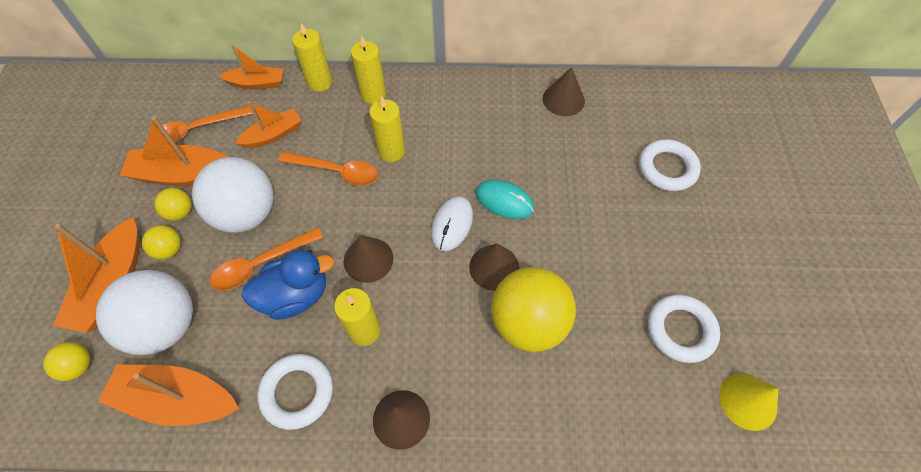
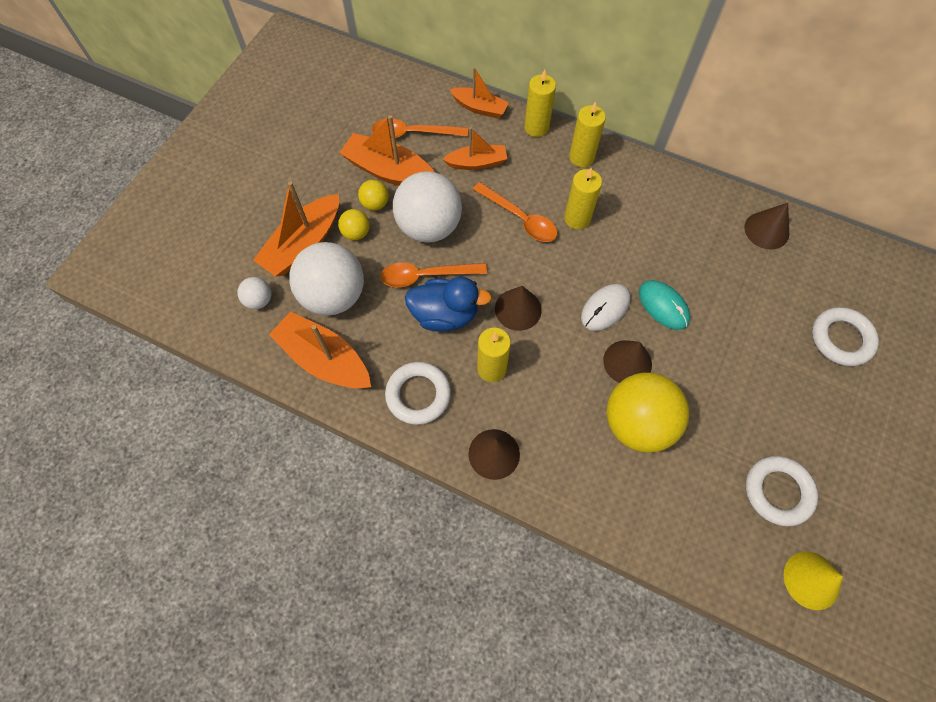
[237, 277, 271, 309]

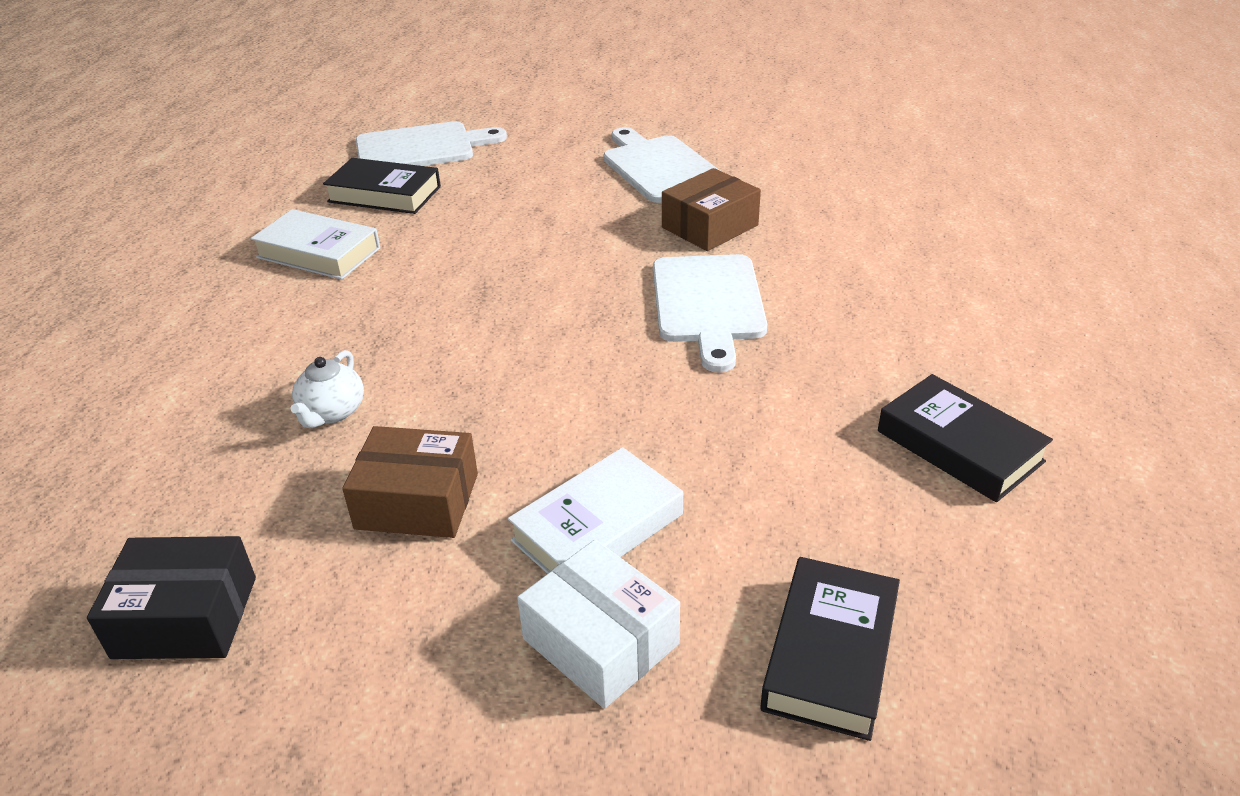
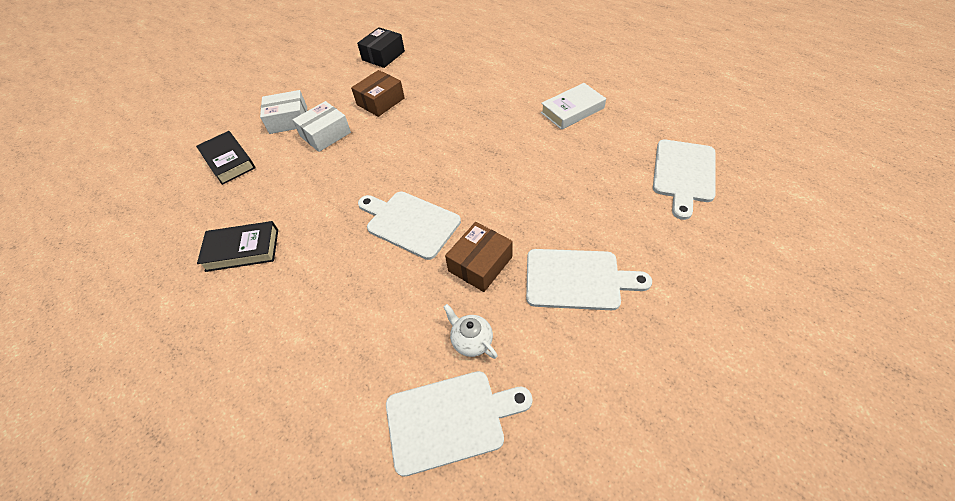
[323, 158, 441, 214] (first image)
[386, 371, 533, 477]
[443, 304, 498, 359]
[293, 101, 351, 152]
[445, 222, 513, 292]

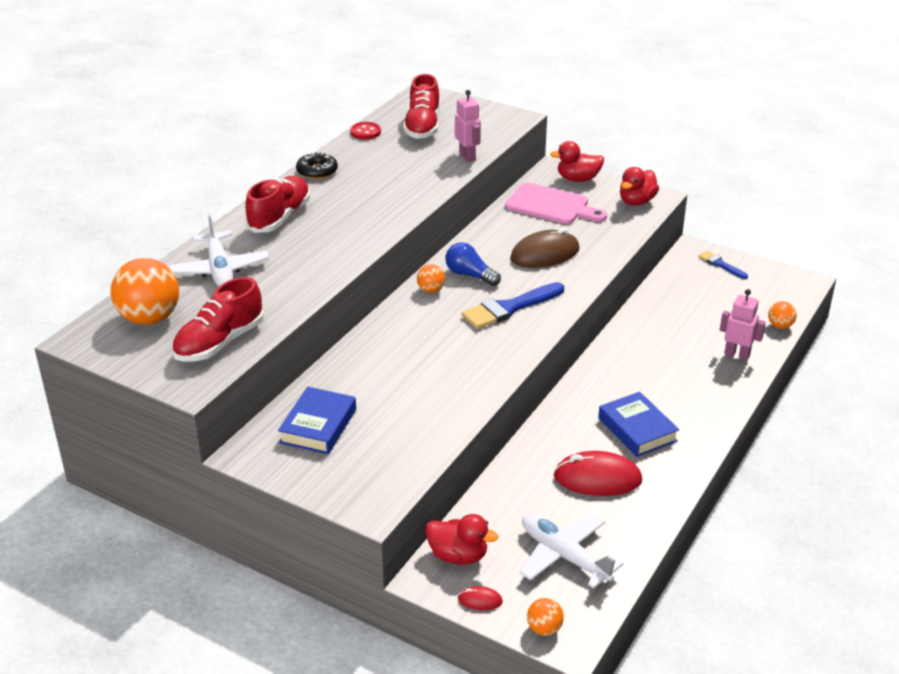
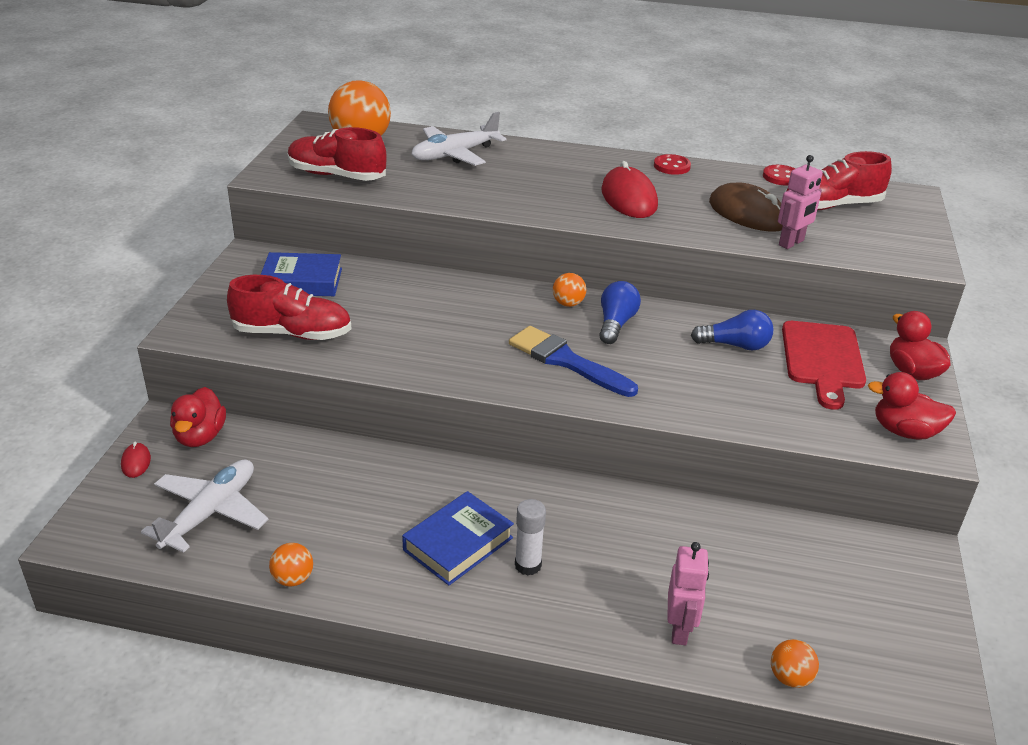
[698, 251, 748, 279] (first image)
[515, 499, 546, 576]
[691, 310, 773, 351]
[227, 275, 351, 340]
[709, 182, 783, 232]
[269, 543, 313, 586]
[601, 161, 658, 218]
[654, 154, 691, 175]
[782, 321, 866, 410]

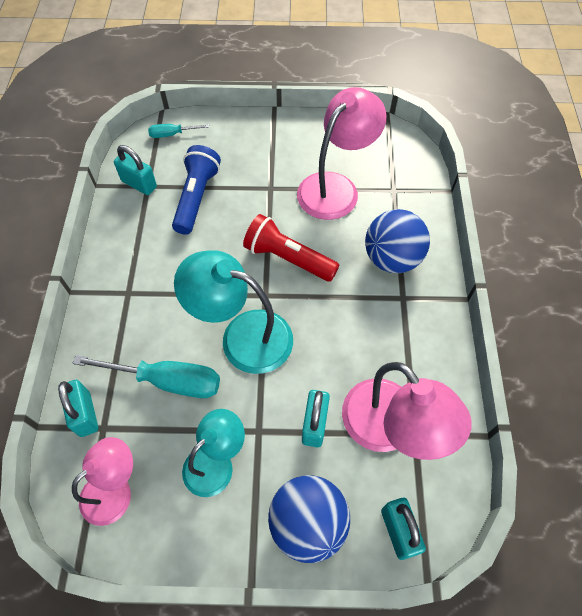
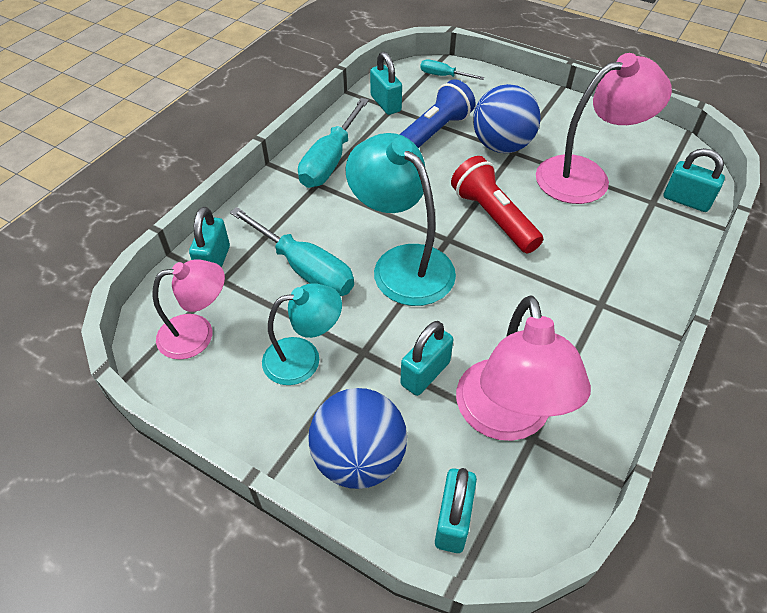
[298, 98, 369, 188]
[663, 148, 725, 212]
[473, 84, 541, 153]

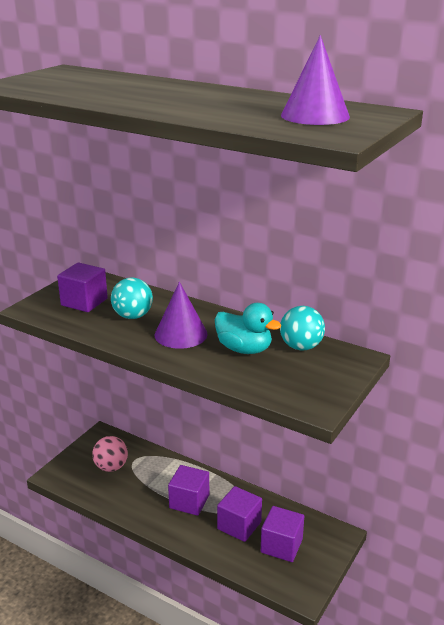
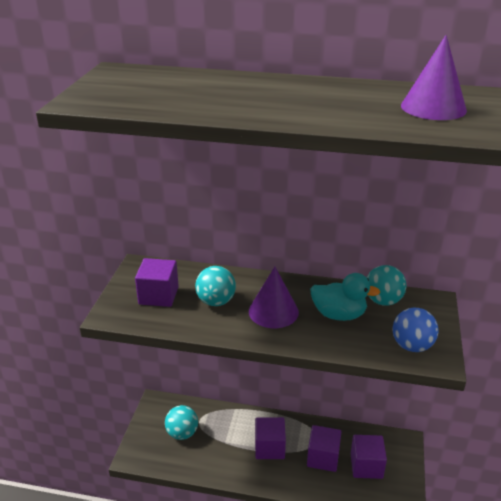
[393, 308, 439, 352]
[165, 405, 198, 440]

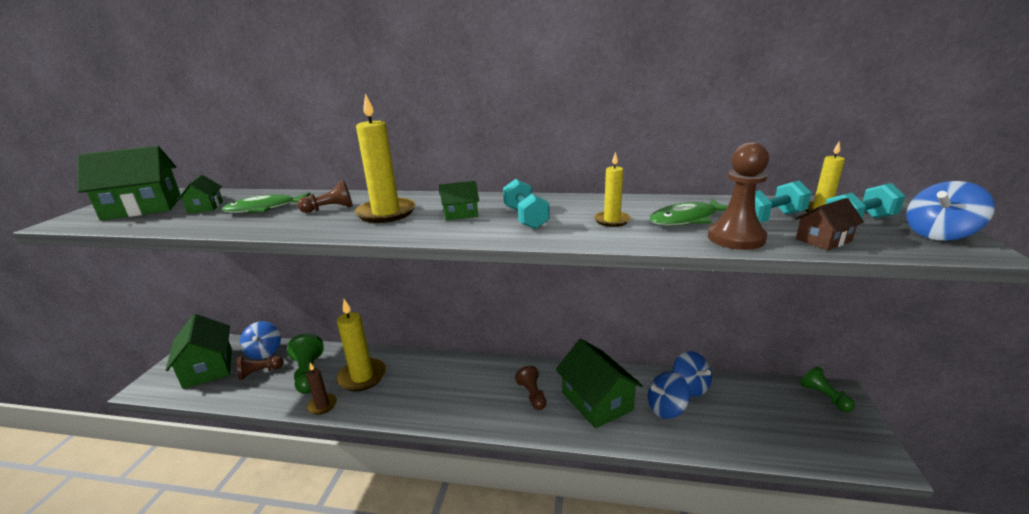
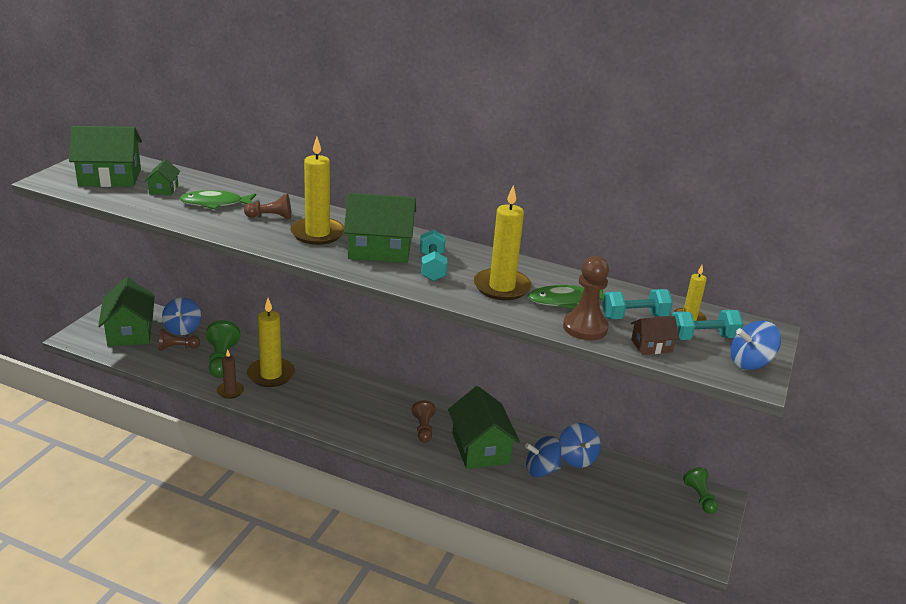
[344, 193, 416, 263]
[474, 185, 532, 300]

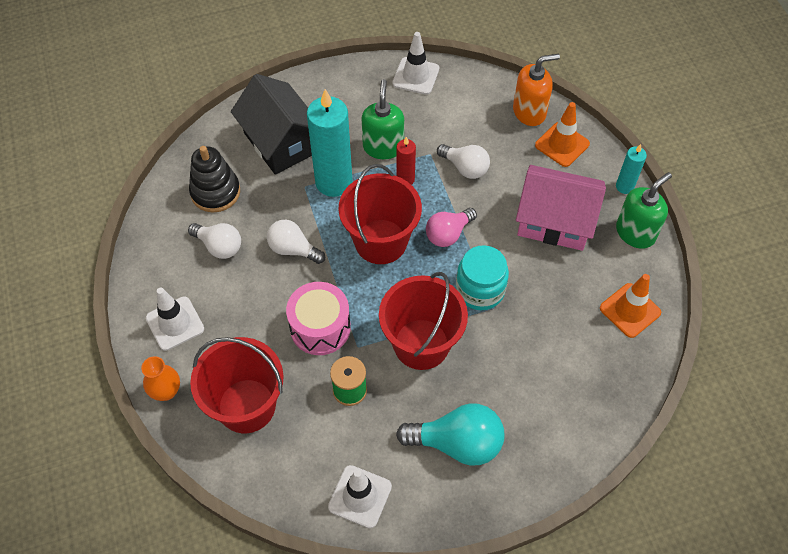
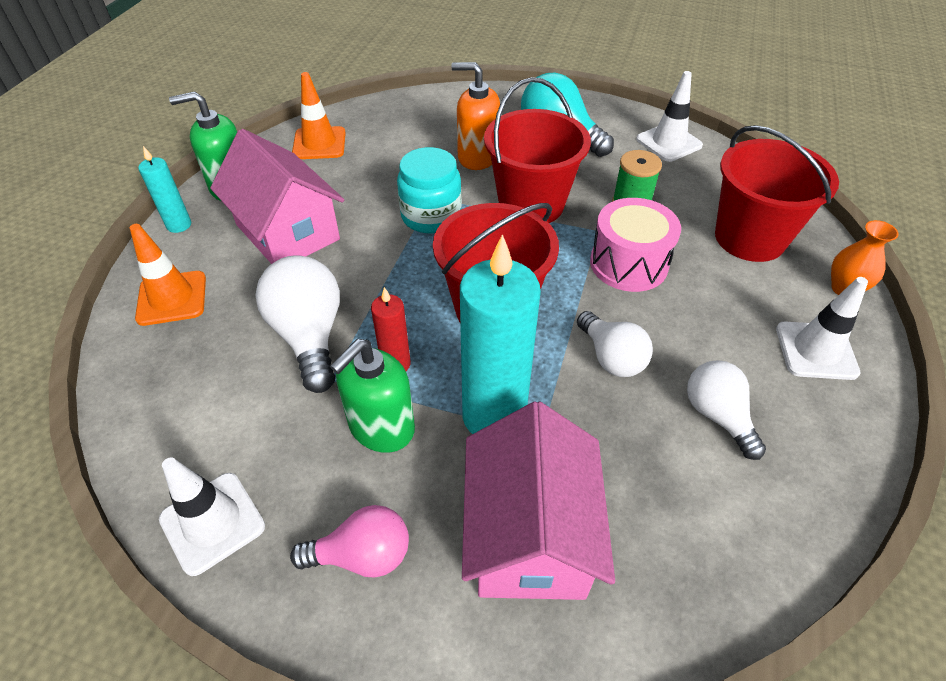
[189, 146, 240, 212] (first image)
[290, 505, 409, 577]
[451, 62, 500, 170]
[462, 401, 615, 600]
[256, 255, 340, 393]

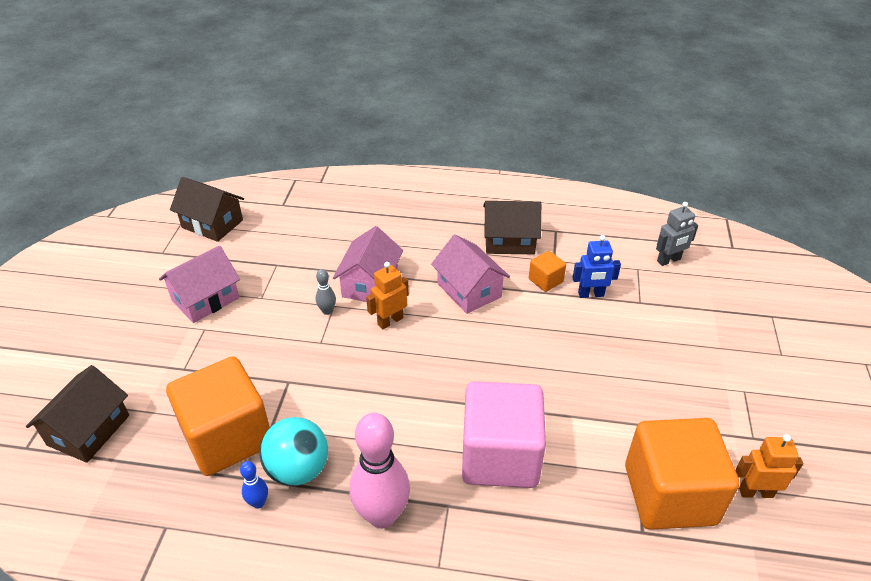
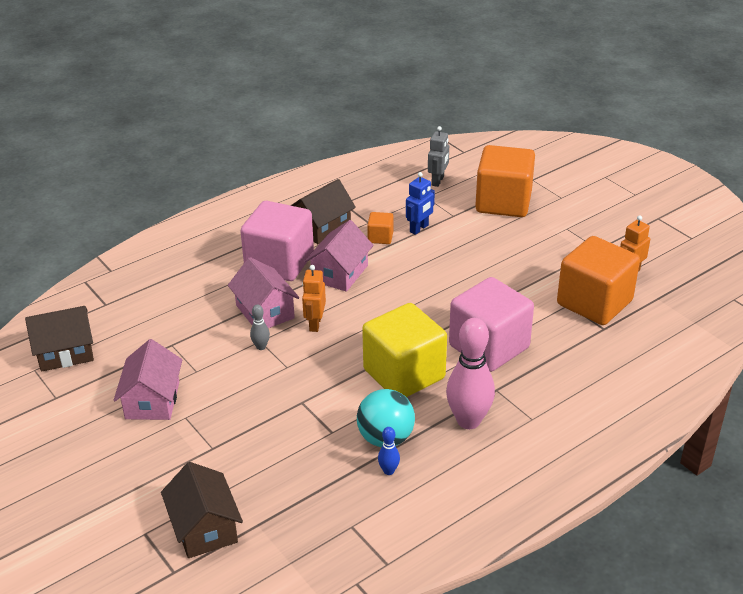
[240, 201, 314, 281]
[362, 303, 447, 397]
[475, 145, 535, 217]
[304, 220, 374, 292]

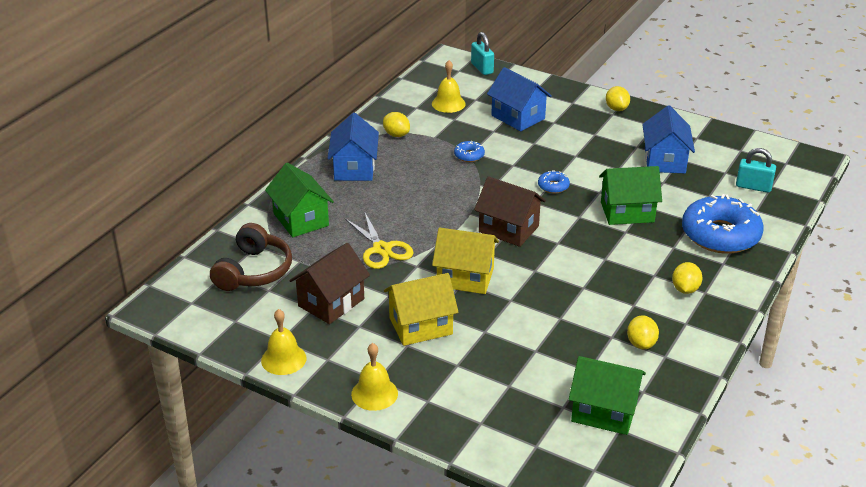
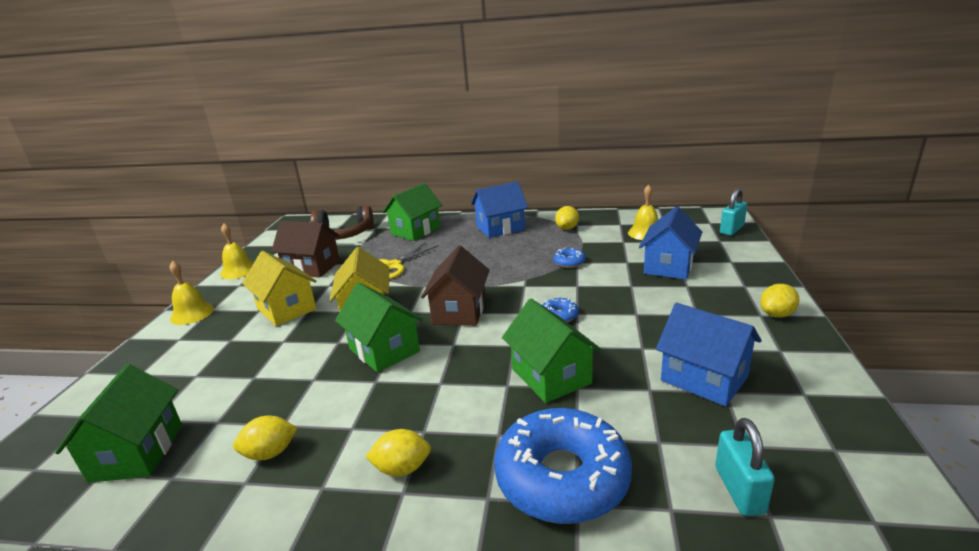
[335, 282, 423, 373]
[656, 303, 762, 407]

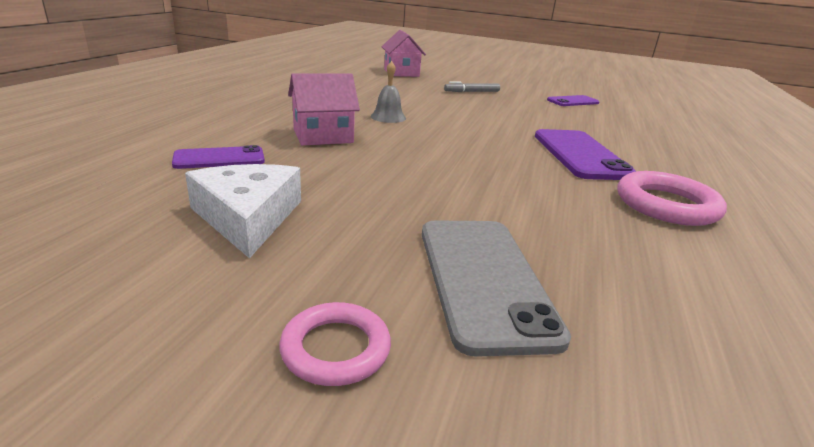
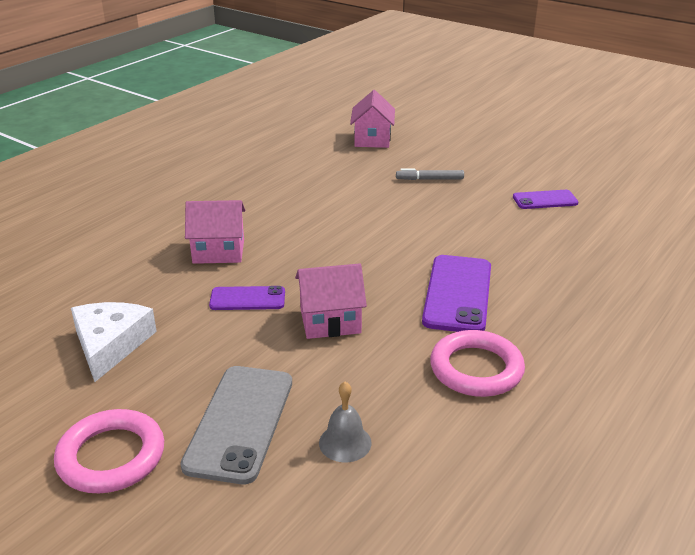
[295, 263, 367, 339]
[209, 286, 285, 310]
[319, 382, 372, 462]
[54, 409, 164, 493]

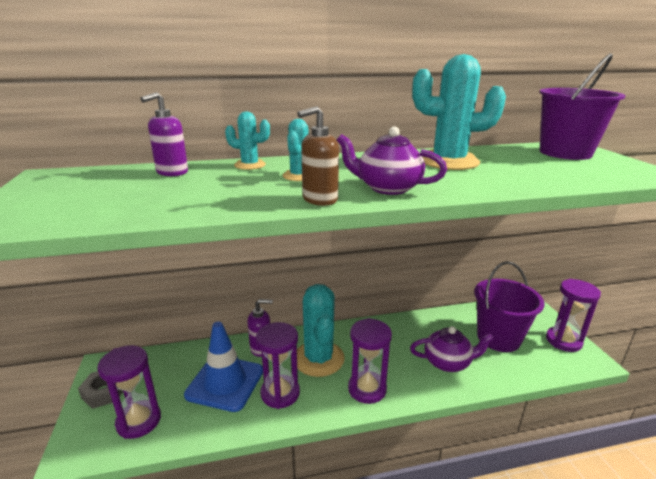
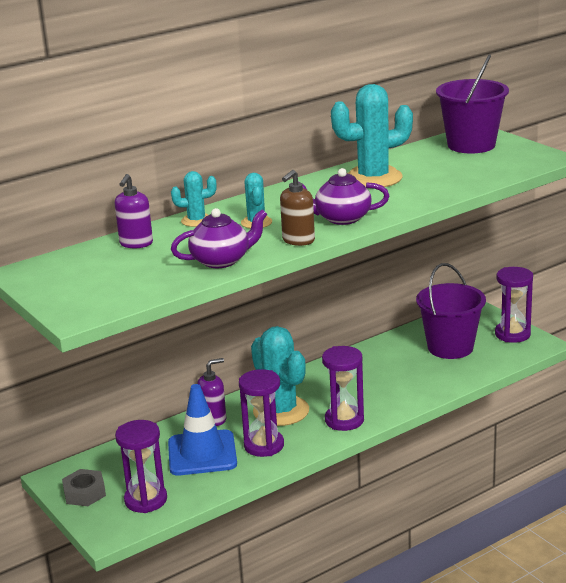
[171, 208, 268, 268]

